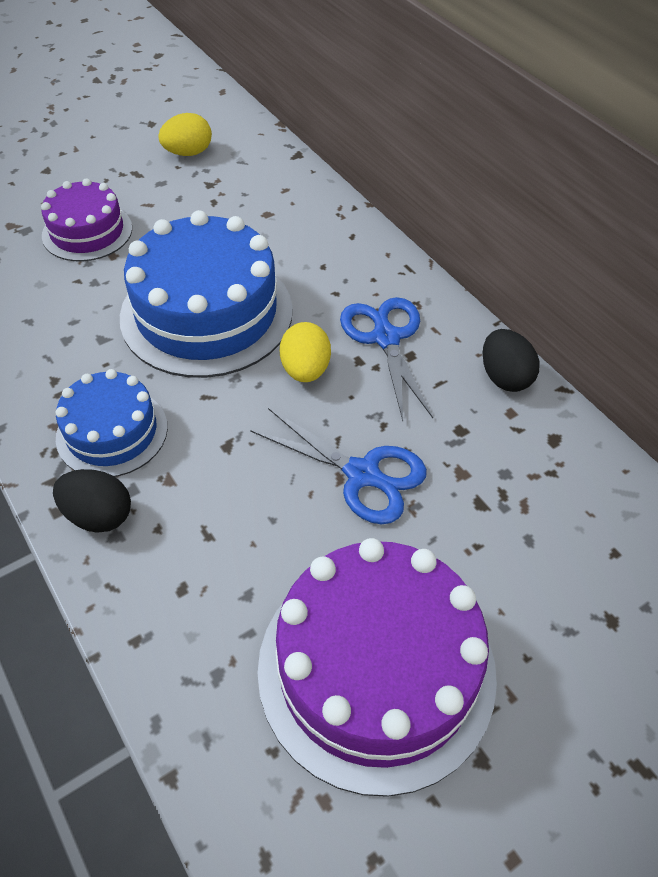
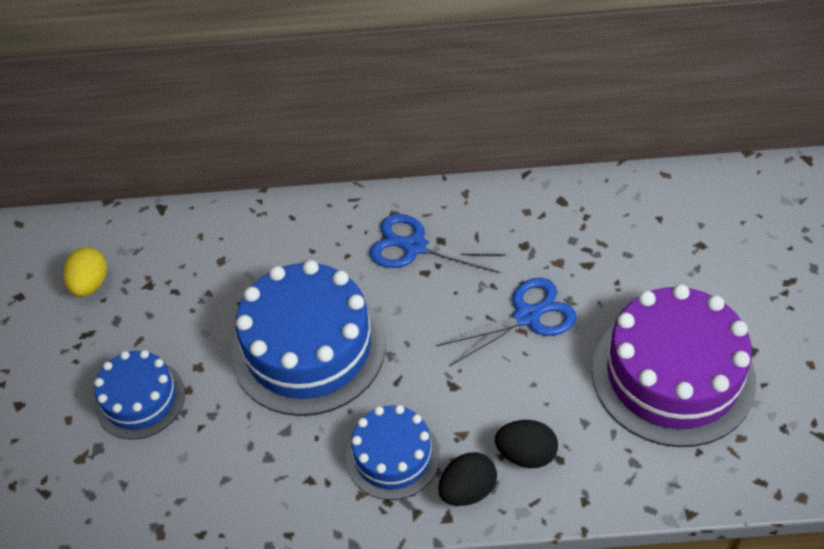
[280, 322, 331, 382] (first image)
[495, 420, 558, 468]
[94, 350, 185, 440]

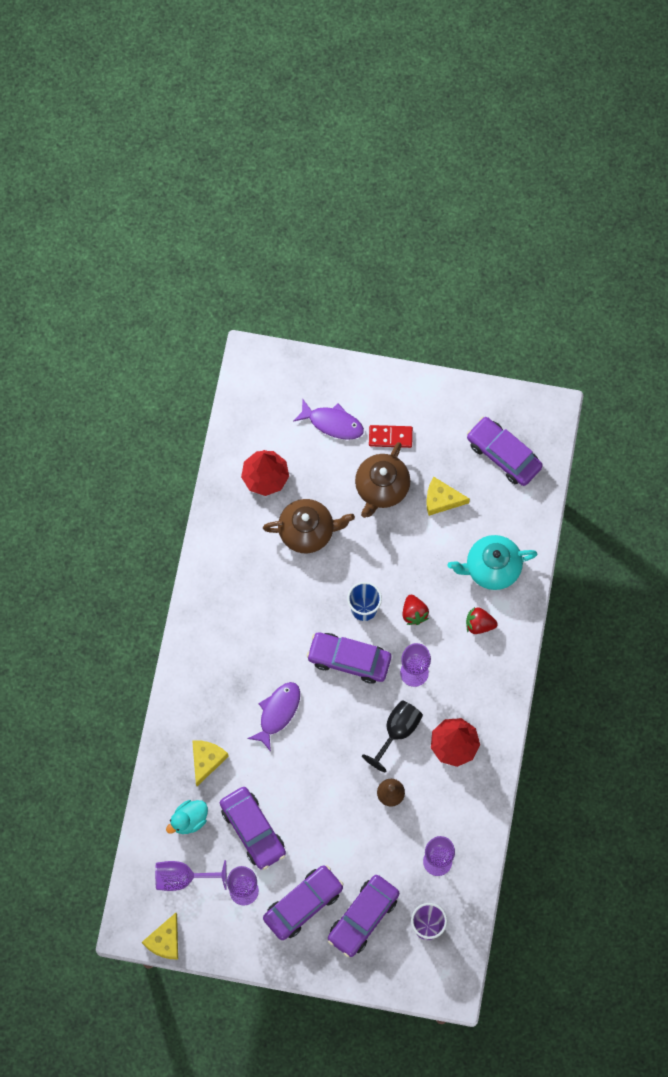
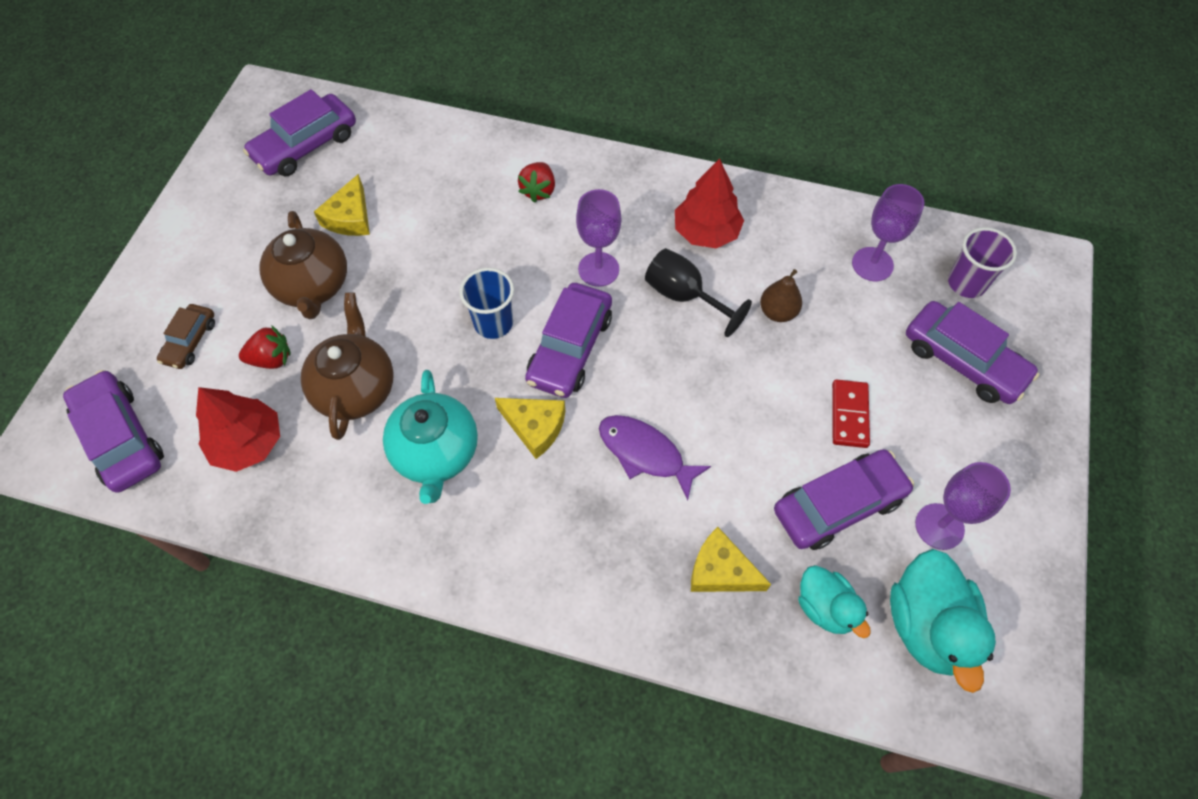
[495, 398, 565, 459]
[63, 370, 164, 493]
[832, 379, 870, 448]
[239, 326, 291, 369]
[383, 370, 478, 504]
[890, 549, 996, 693]
[157, 304, 215, 369]
[260, 211, 347, 319]

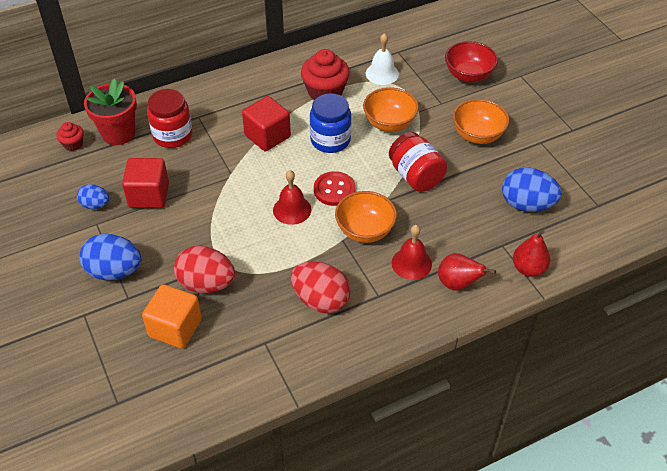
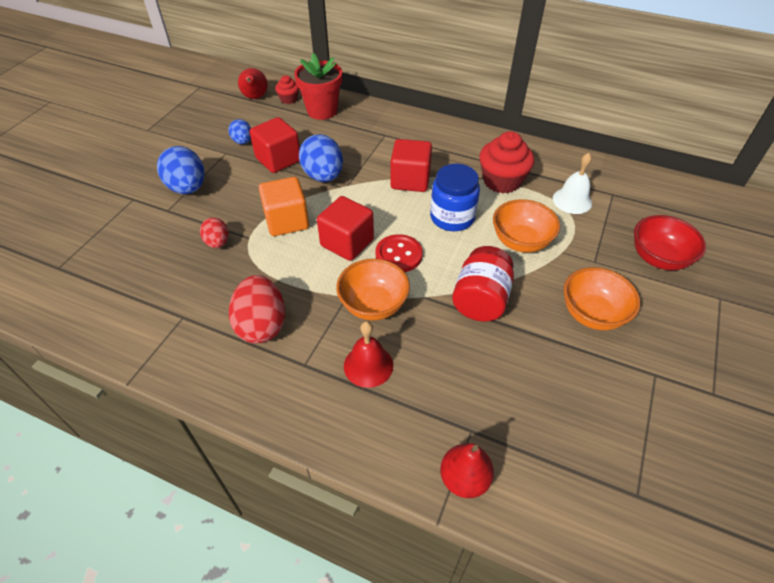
[147, 89, 193, 148] (first image)
[259, 177, 309, 236]
[238, 68, 268, 99]
[299, 134, 343, 182]
[317, 196, 374, 261]
[200, 218, 228, 248]

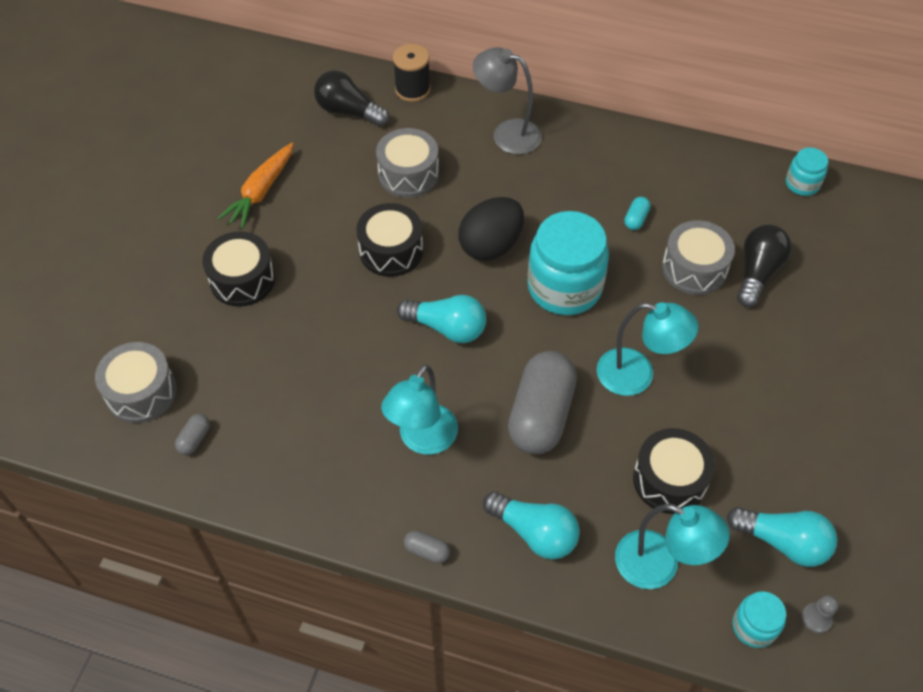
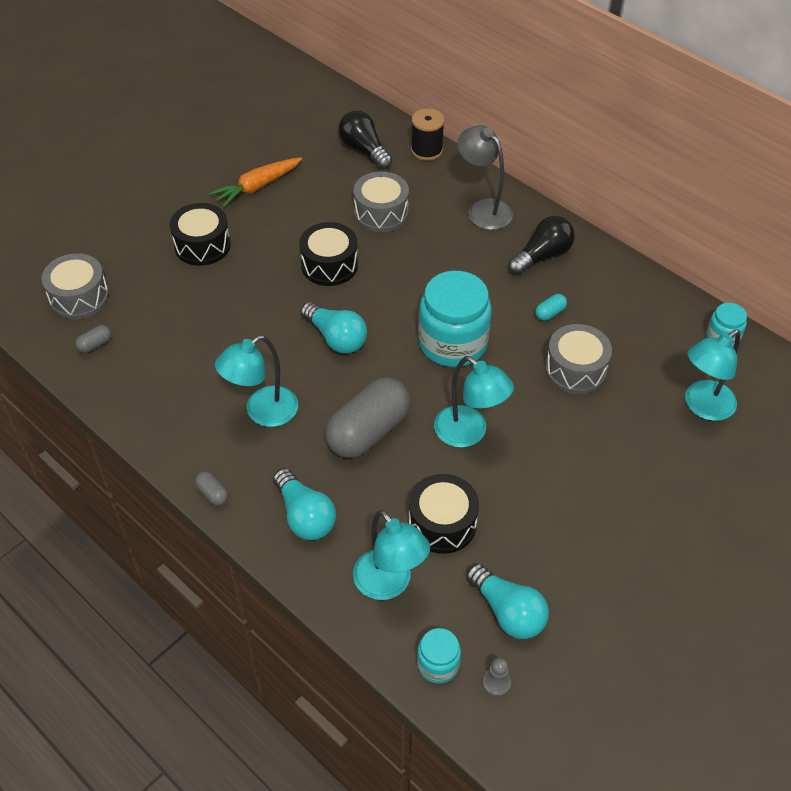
[458, 197, 524, 261] (first image)
[685, 329, 740, 421]
[508, 216, 575, 275]

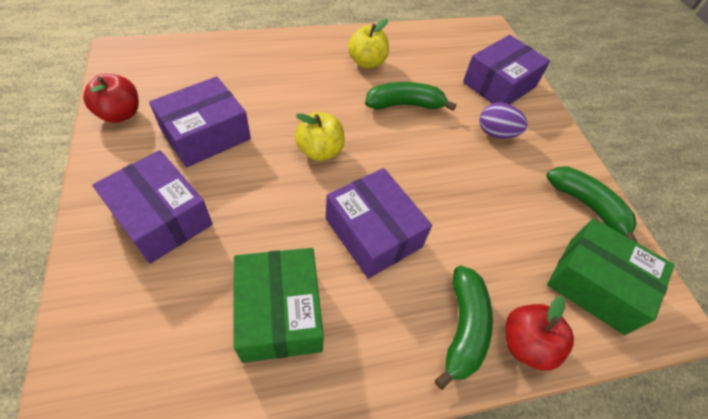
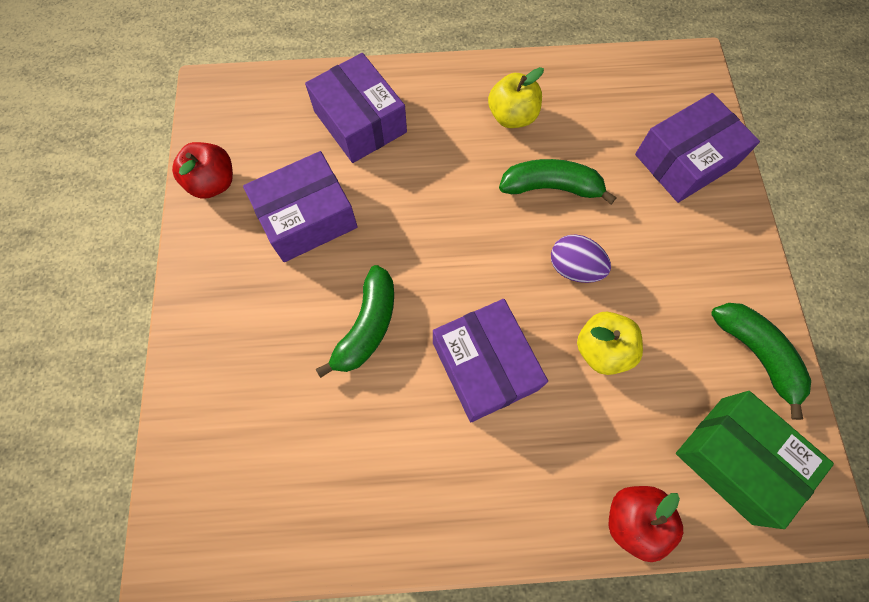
[234, 248, 324, 363] (first image)
[305, 53, 407, 163]
[577, 311, 643, 375]
[316, 265, 394, 378]
[551, 234, 611, 283]

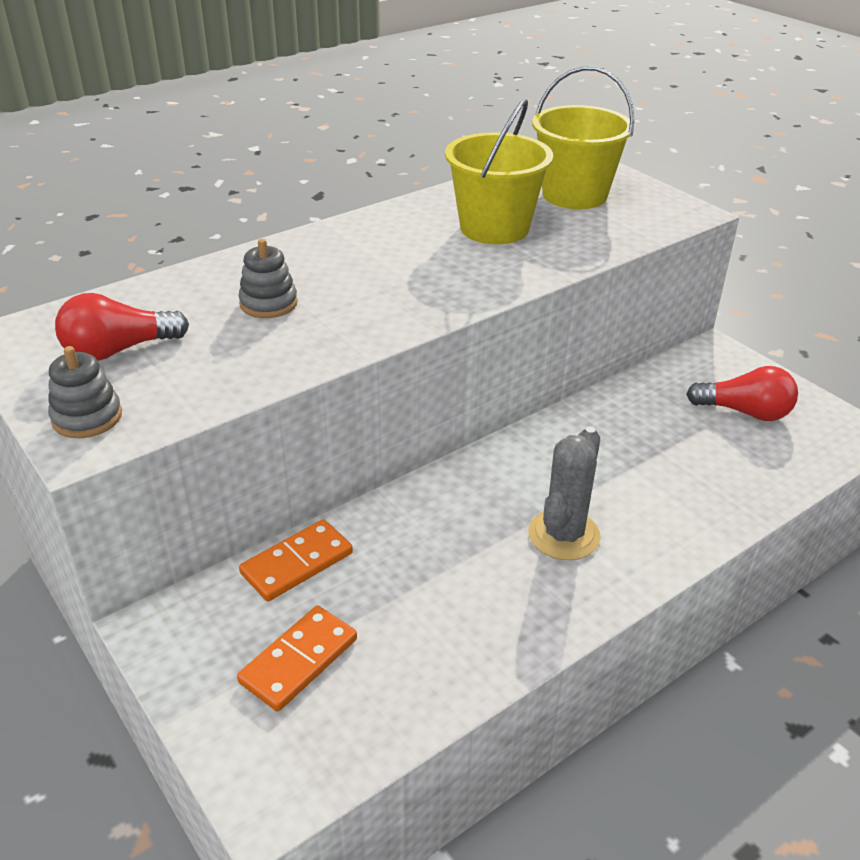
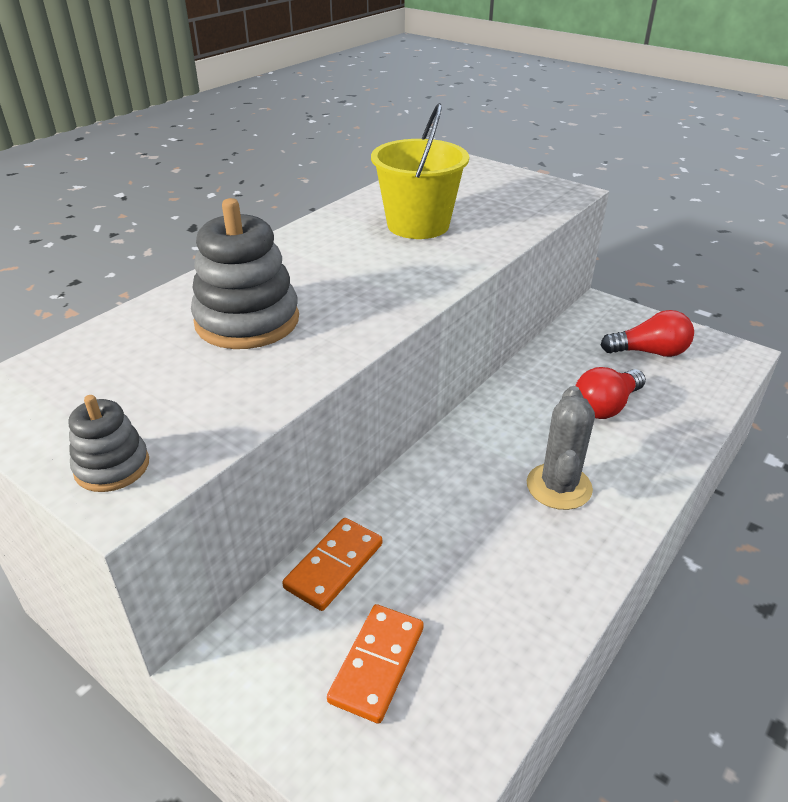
[532, 66, 634, 209] (first image)
[575, 367, 646, 419]
[191, 198, 299, 349]

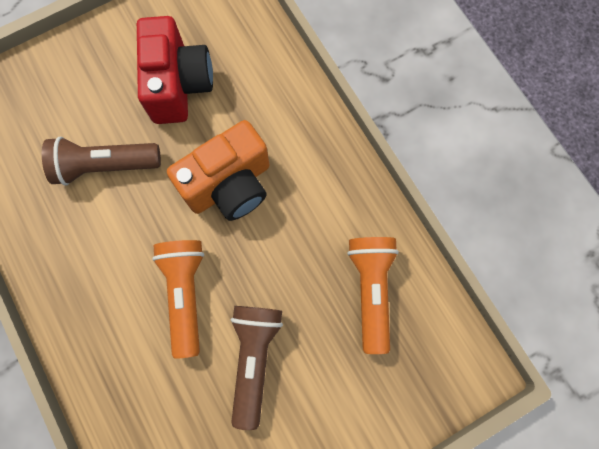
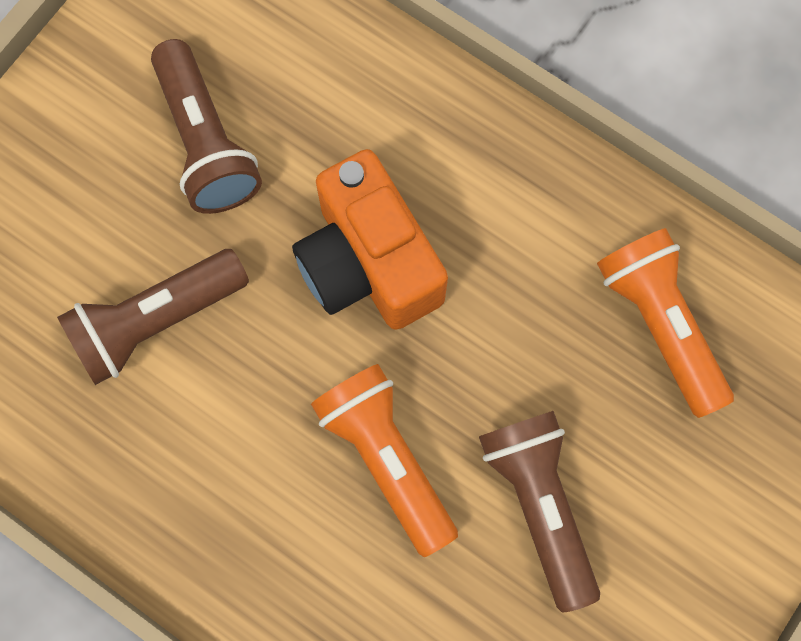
[151, 39, 262, 214]
[292, 149, 448, 330]

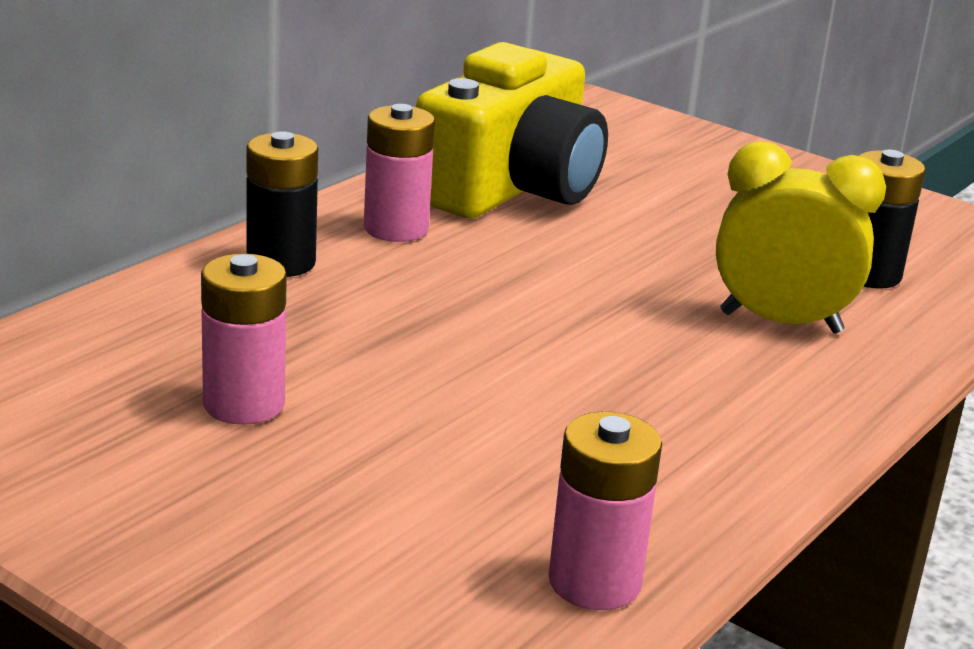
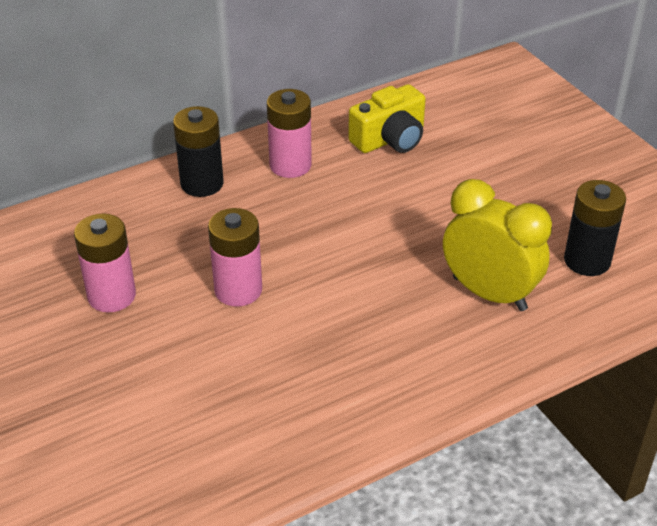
[208, 208, 262, 307]
[348, 84, 426, 153]

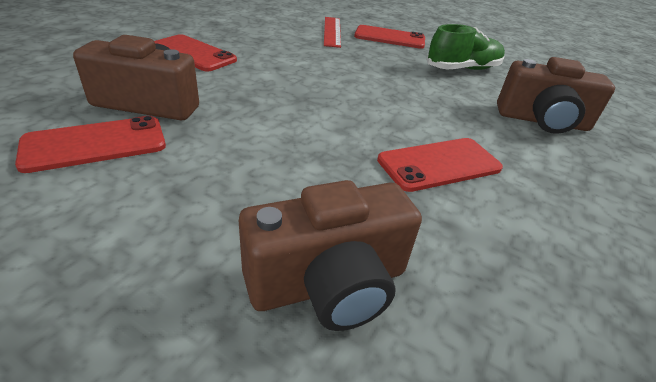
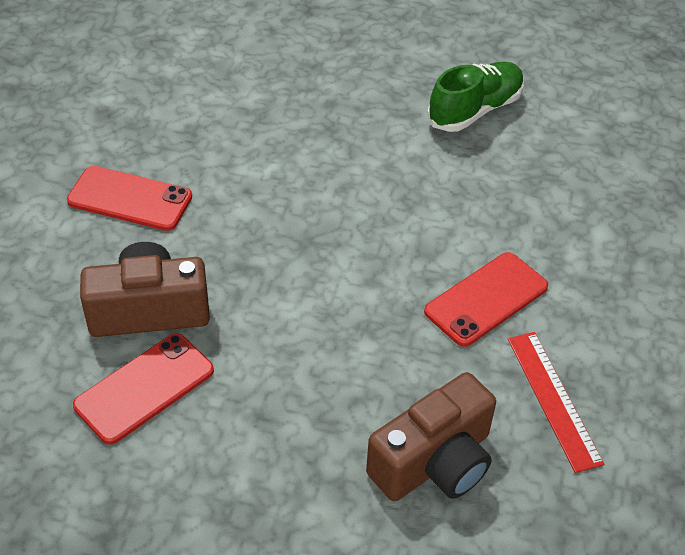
[354, 25, 425, 49] (first image)
[497, 57, 615, 134] (first image)
[508, 332, 604, 473]

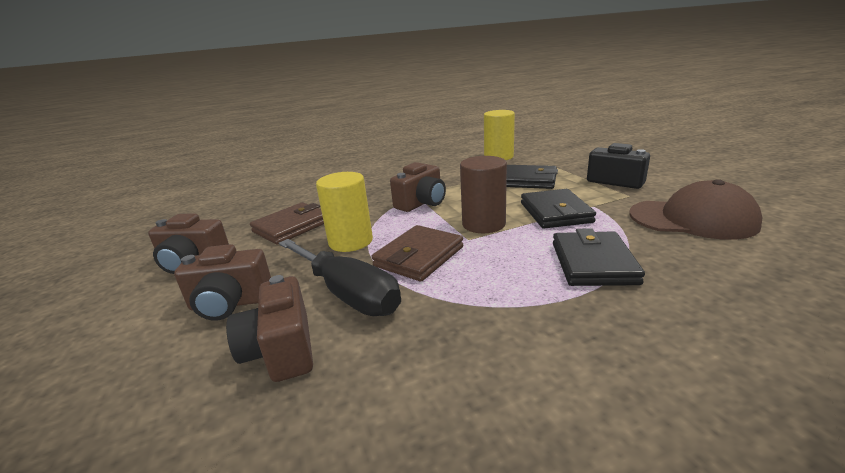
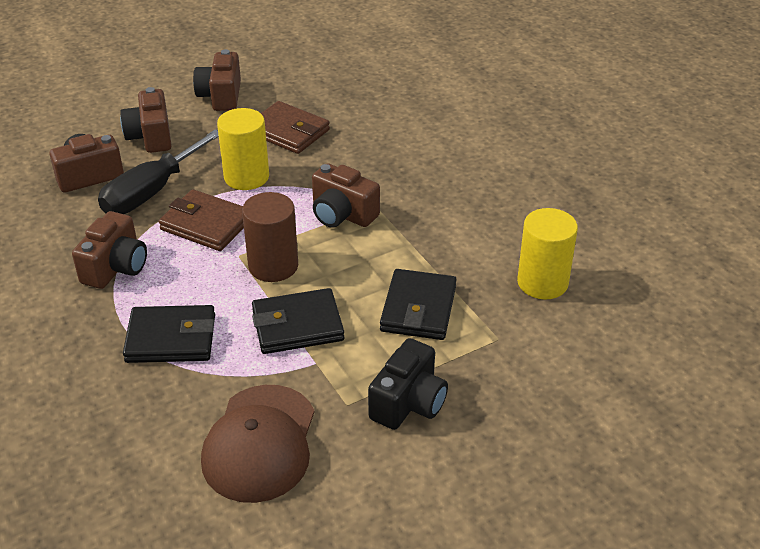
[72, 211, 147, 289]

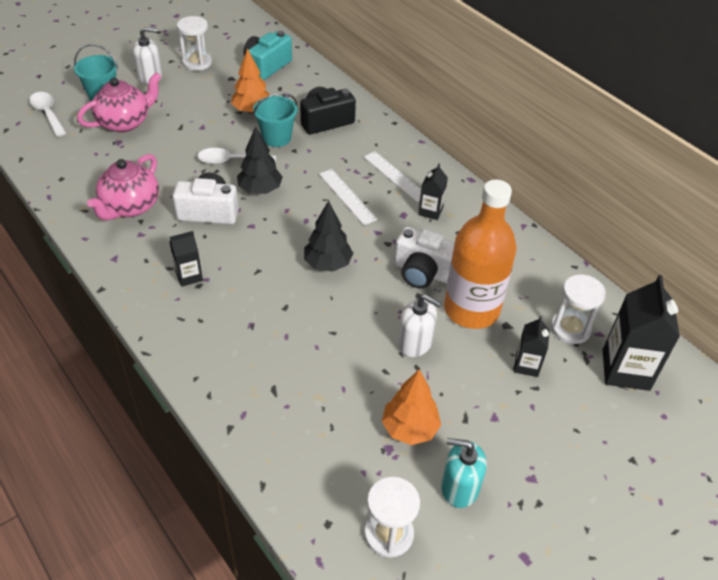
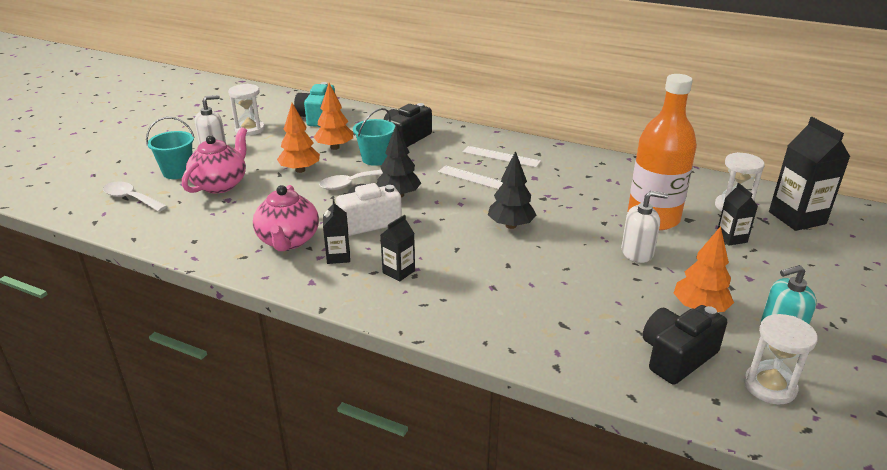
[394, 227, 455, 289] (first image)
[277, 103, 320, 173]
[642, 305, 727, 385]
[323, 200, 350, 264]

